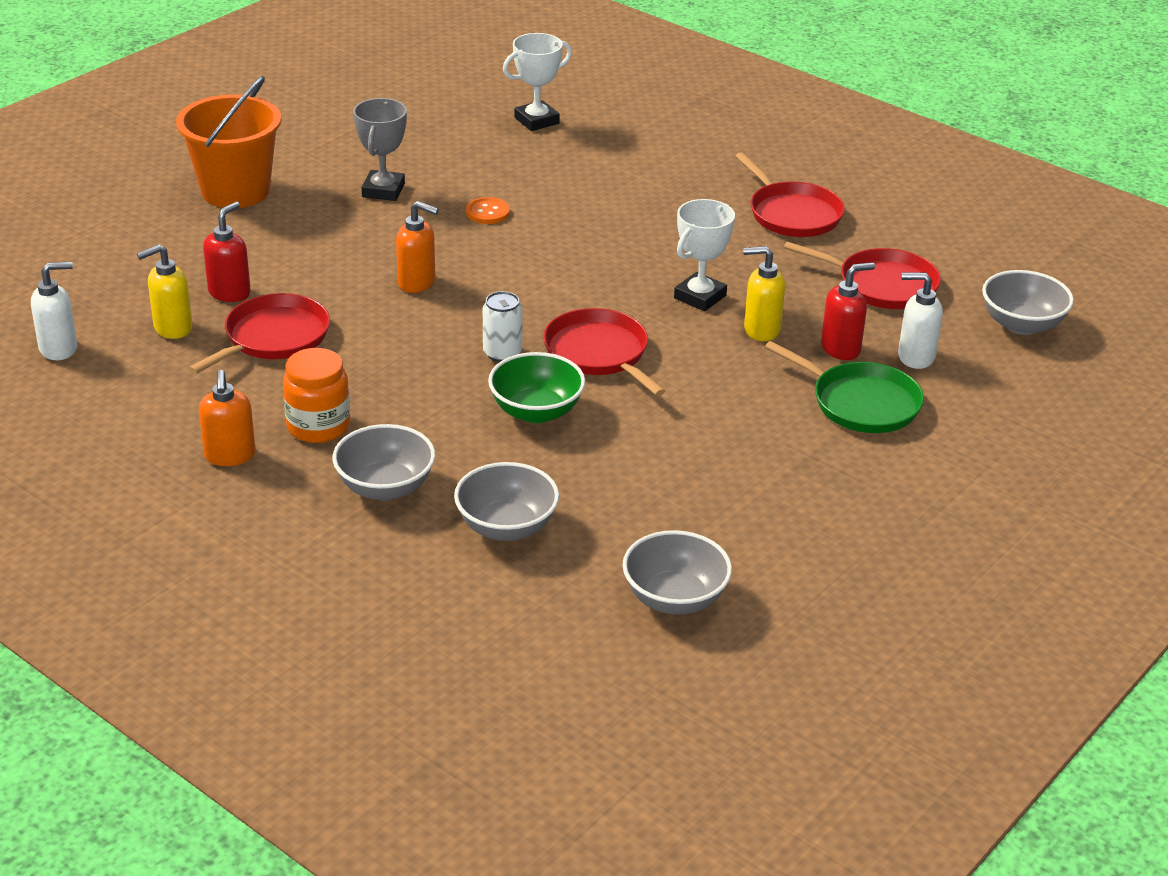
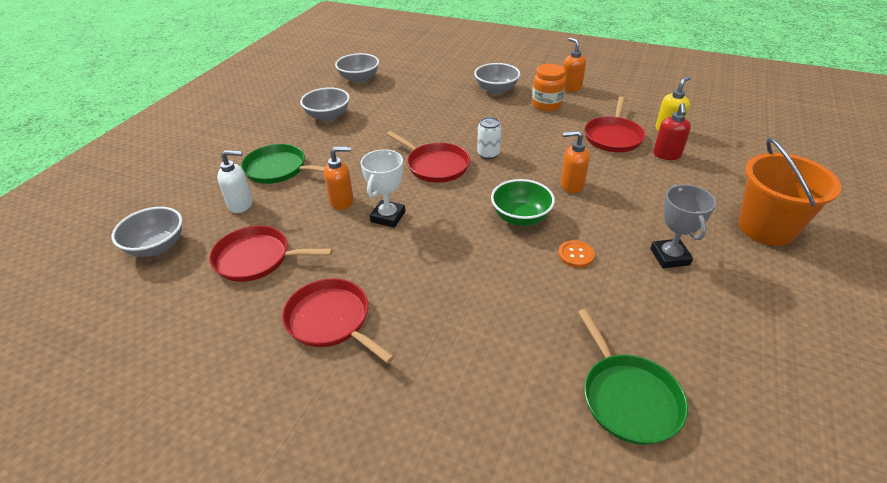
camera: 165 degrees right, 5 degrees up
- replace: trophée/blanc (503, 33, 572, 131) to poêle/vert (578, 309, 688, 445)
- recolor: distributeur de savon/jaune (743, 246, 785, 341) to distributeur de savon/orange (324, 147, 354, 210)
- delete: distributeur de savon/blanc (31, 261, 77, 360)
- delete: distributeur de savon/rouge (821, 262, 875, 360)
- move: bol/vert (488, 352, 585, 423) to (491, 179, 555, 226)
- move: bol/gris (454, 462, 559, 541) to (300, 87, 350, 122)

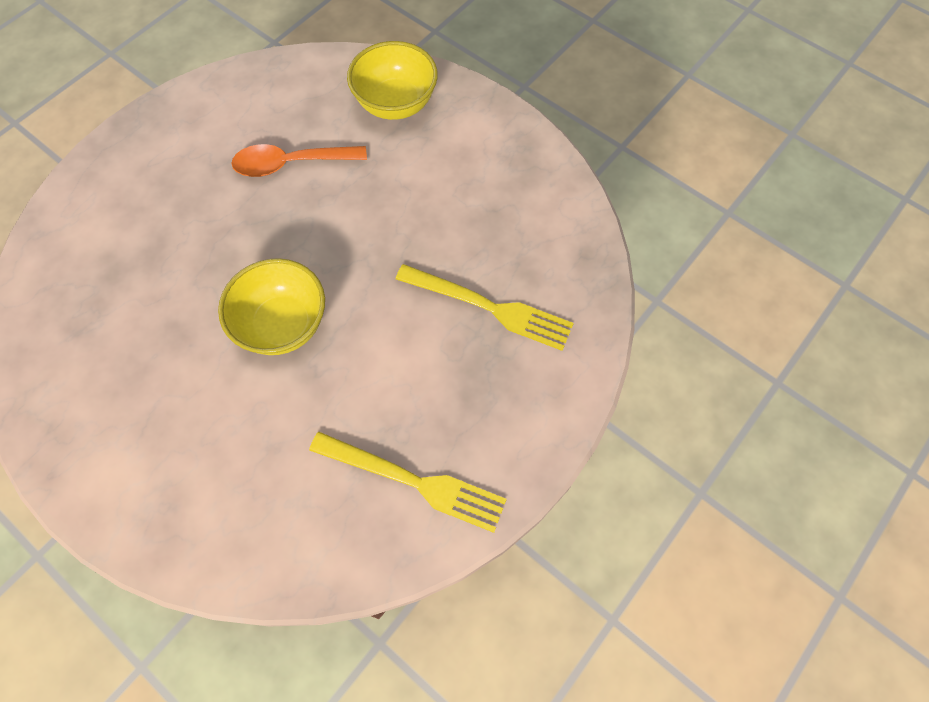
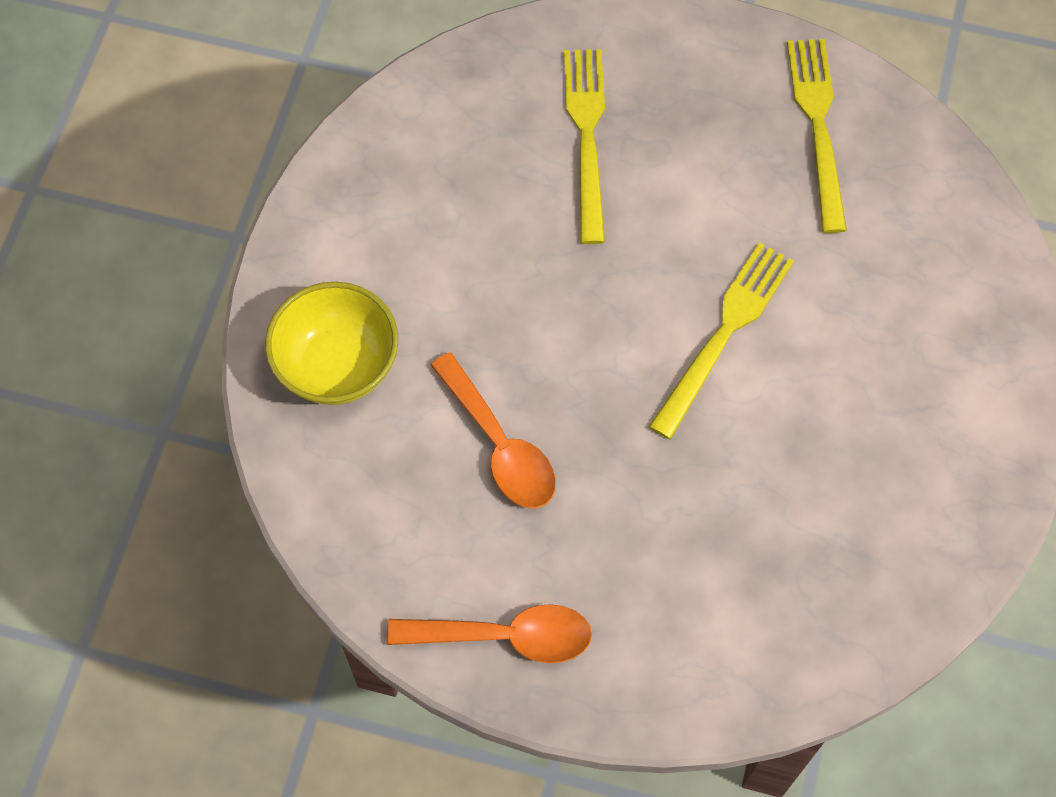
camera: 115 degrees left, 0 degrees up
- replace: bol/jaune (218, 258, 325, 355) to fourchette/jaune (649, 242, 794, 439)
- insert: cuillère/orange (387, 604, 592, 663)

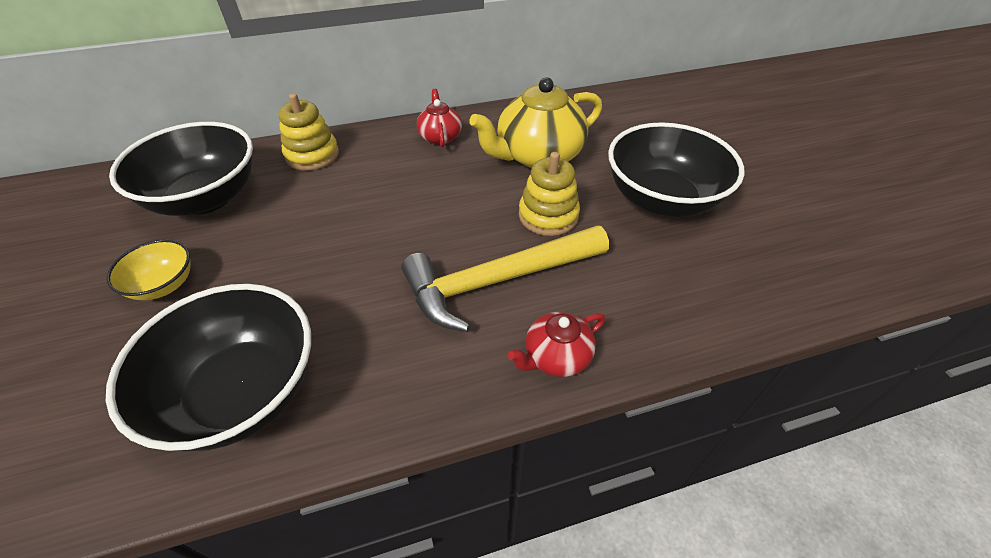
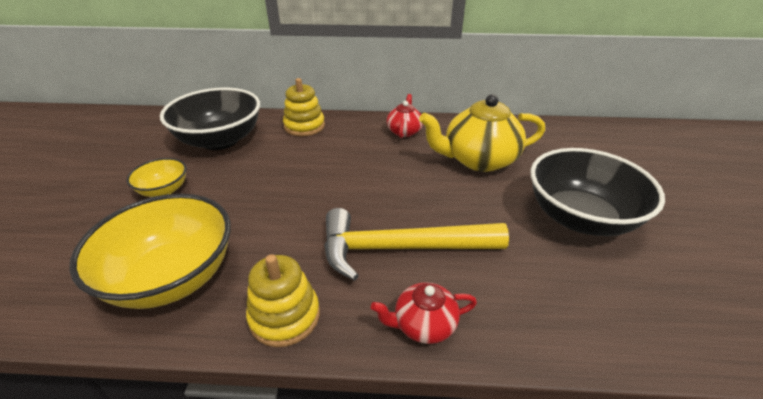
camera: 20 degrees right, 10 degrees down
- move: jouet à empiler/jaune (519, 152, 580, 236) to (246, 254, 320, 347)
- recolor: bol/noir (106, 284, 311, 451) to bol/jaune (69, 194, 231, 309)

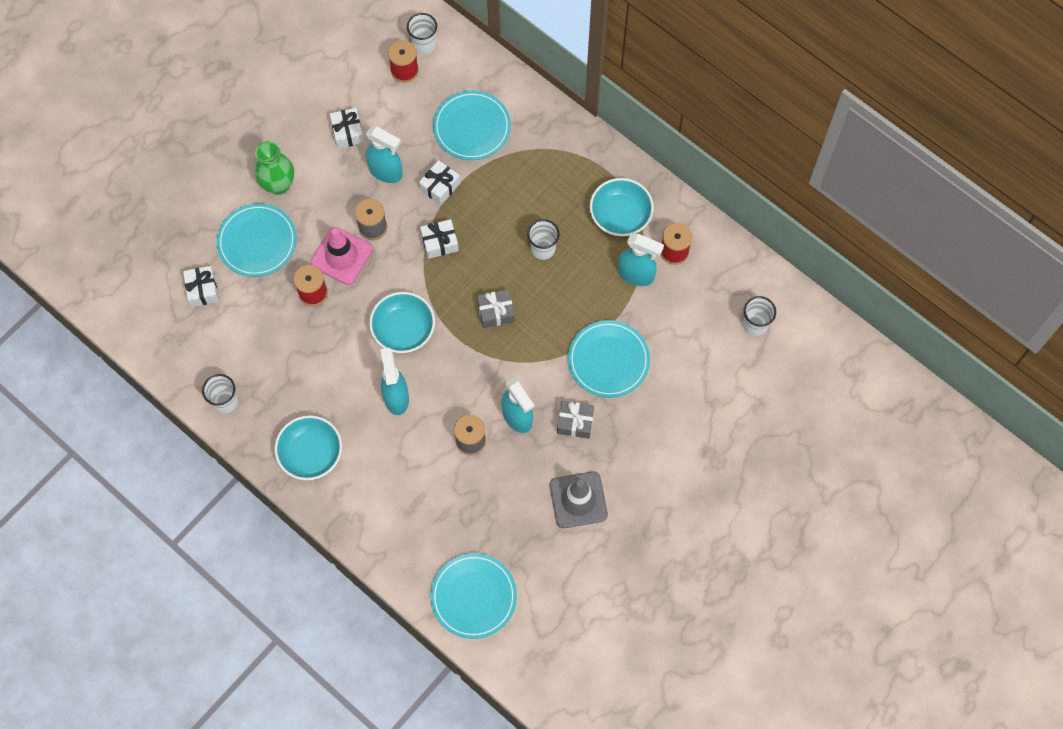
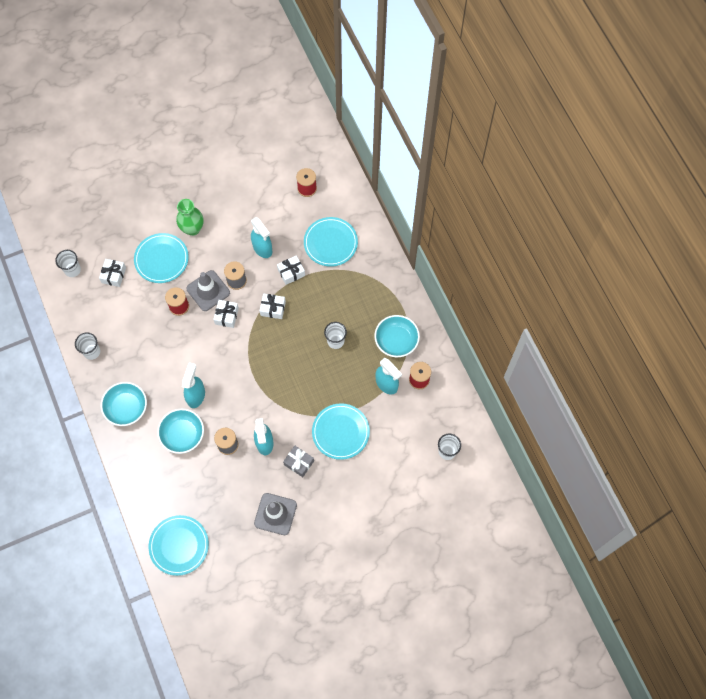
camera: 25 degrees right, 0 degrees up
- move: gobelet/blanc (407, 13, 437, 54) to (55, 250, 81, 277)
- move: cadeau/blanc (330, 108, 364, 149) to (213, 300, 239, 328)
- recolor: cône de chantier/rose (310, 227, 373, 285) to cône de chantier/gris (186, 270, 230, 311)
- delete: cadeau/gris (477, 290, 515, 328)
- move: bol/turquoise (369, 292, 435, 353) to (157, 408, 204, 454)

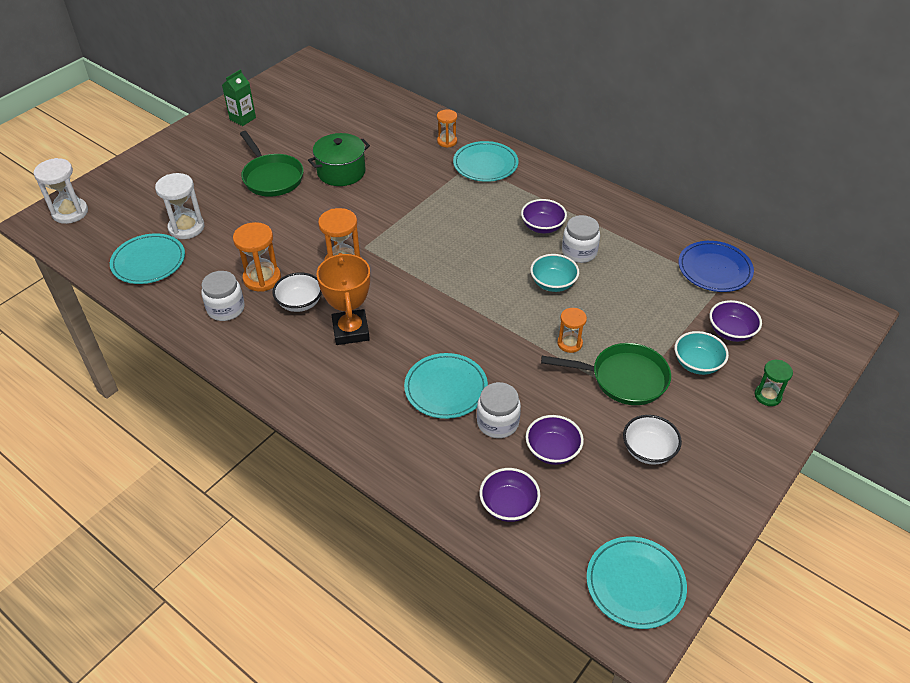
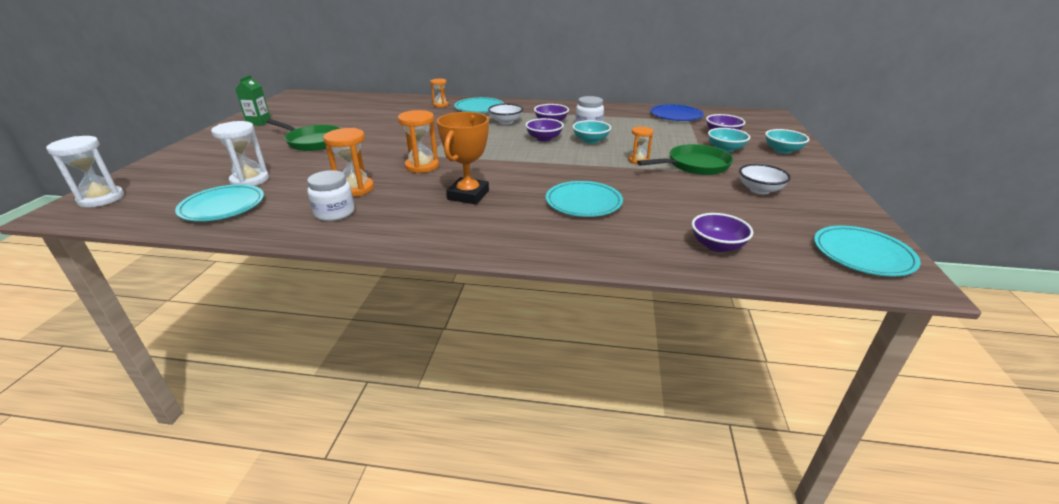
camera: 30 degrees left, 15 degrees down
- delete: marmite/vert (308, 133, 370, 186)
- rotate: trophée/orange (317, 253, 370, 345) = (437, 112, 489, 204) 60 degrees clockwise
- move: bol/blanc (272, 272, 322, 312) to (488, 104, 523, 125)
- replace: sablier/vert (755, 360, 793, 406) to bol/turquoise (765, 129, 809, 154)
- delete: bocal/blanc (477, 382, 521, 438)
- move: bol/violet (526, 415, 584, 465) to (525, 118, 564, 142)

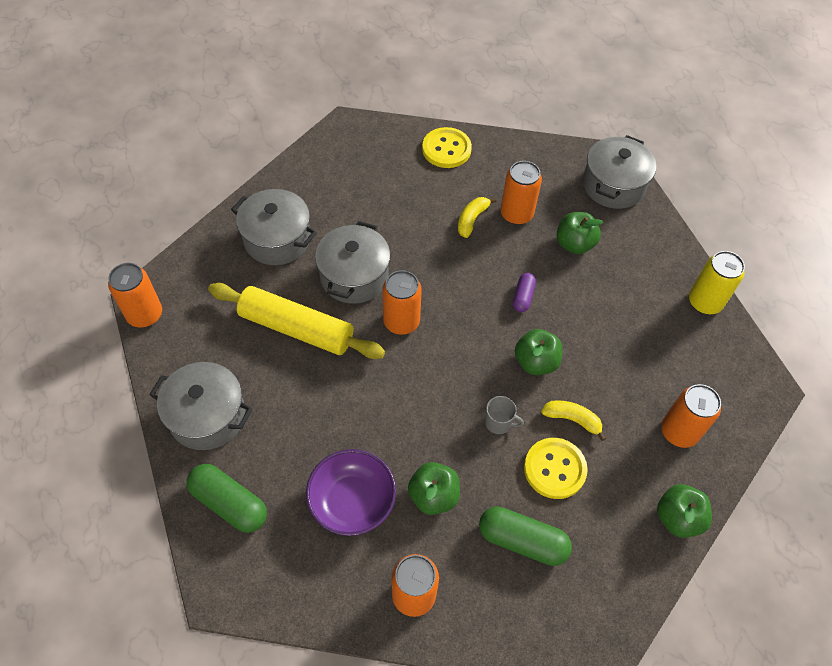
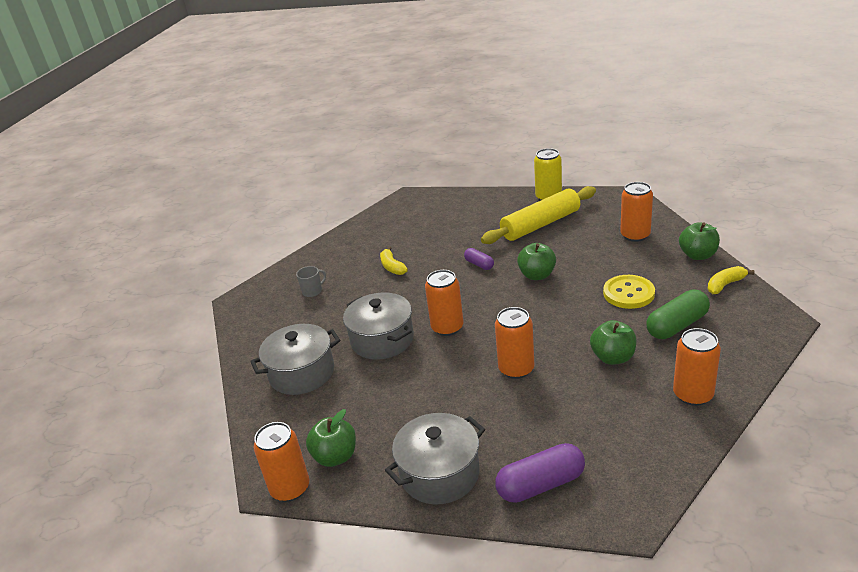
camera: 50 degrees left, 25 degrees down
- delete: bouton/jaune (422, 127, 472, 168)
- delete: marmite/gris (583, 135, 656, 209)
- move: canette/orange (501, 161, 542, 225) to (495, 307, 535, 379)
- move: pomme/vert (557, 212, 603, 254) to (306, 409, 356, 467)
- move: rouleau à pâtisserie/jaune (208, 283, 385, 359) to (481, 186, 596, 244)
- move: tasse/gris (485, 396, 524, 434) to (296, 266, 326, 297)
- move: banane/jaune (541, 400, 606, 441) to (708, 266, 755, 294)
- delete: bol/violet (306, 449, 396, 536)
- recolor: gélule/vert (187, 464, 267, 533) to gélule/violet (495, 443, 585, 503)

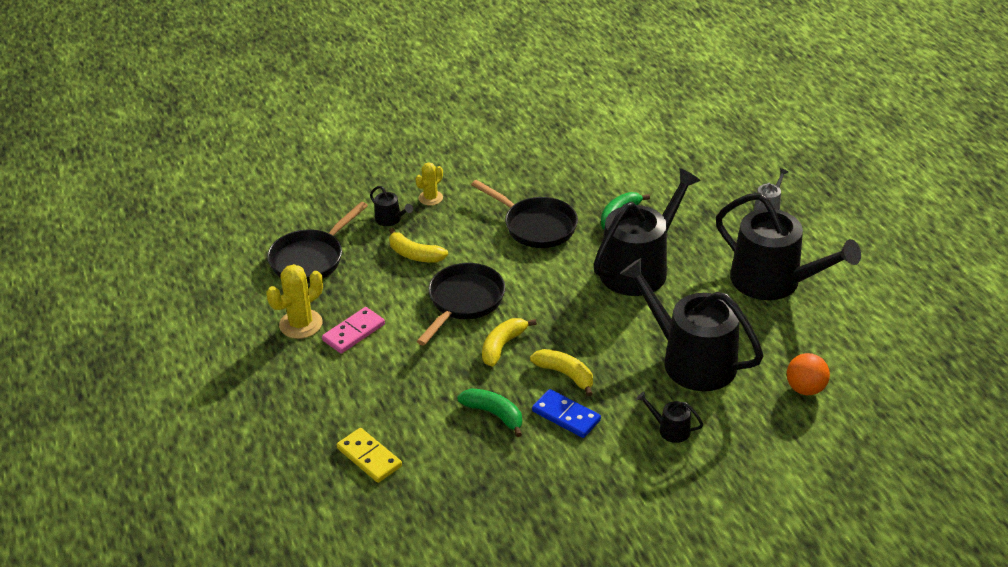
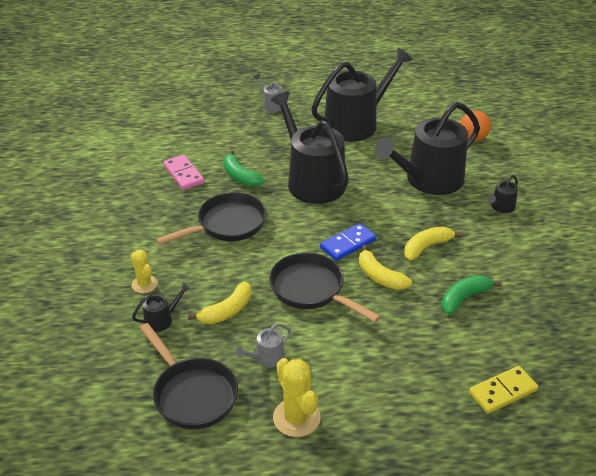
camera: 75 degrees left, 0 degrees up
- move: domino/rose (322, 307, 385, 354) to (163, 155, 204, 190)
- move: domino/bleu (532, 389, 601, 438) to (320, 223, 376, 261)
- insert: arrosoir/gris (235, 324, 291, 368)

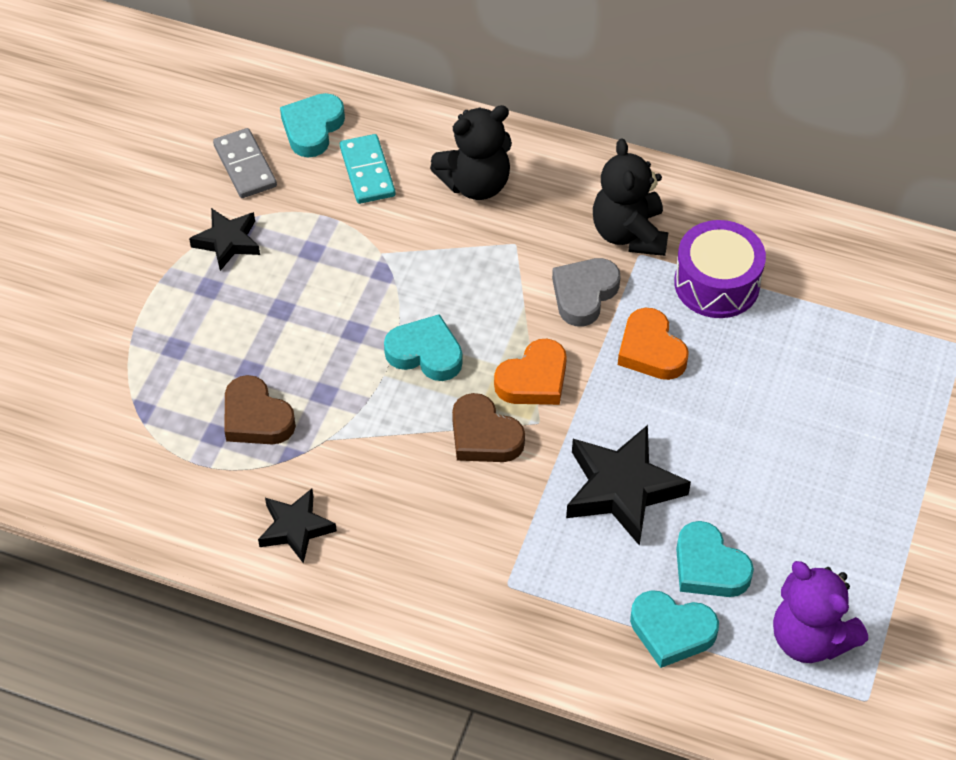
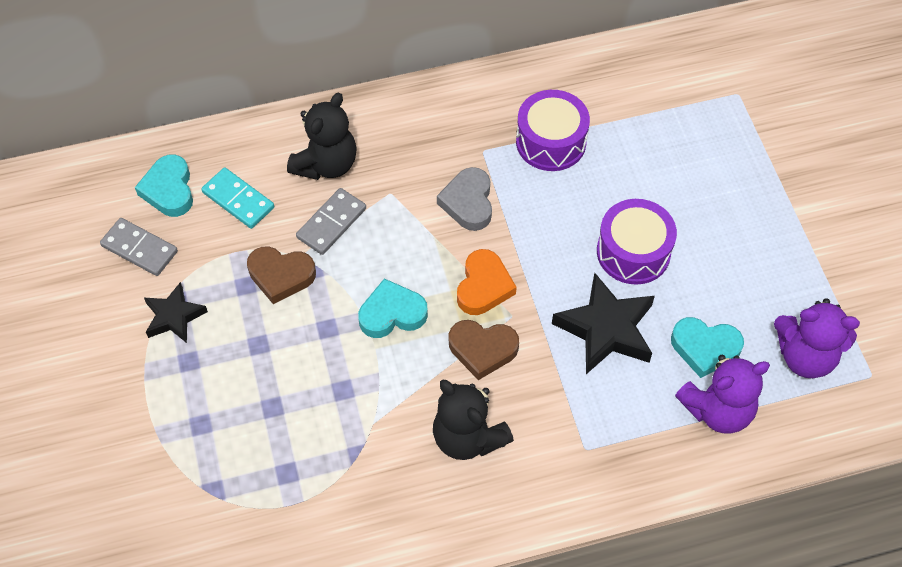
camera: 35 degrees left, 5 degrees up
- move: ours en peluche/noir (593, 138, 669, 256) to (433, 379, 514, 460)
- delete: cœur/orange (618, 308, 689, 380)
- move: cœur/marron (224, 375, 296, 445) to (247, 246, 316, 304)
- delete: étoile/noir (258, 489, 337, 564)
- replace: cœur/turquoise (630, 590, 719, 668) to ours en peluche/violet (675, 355, 770, 433)
- insert: domino/gris (296, 188, 366, 255)
- insert: tambour/violet (597, 199, 677, 285)

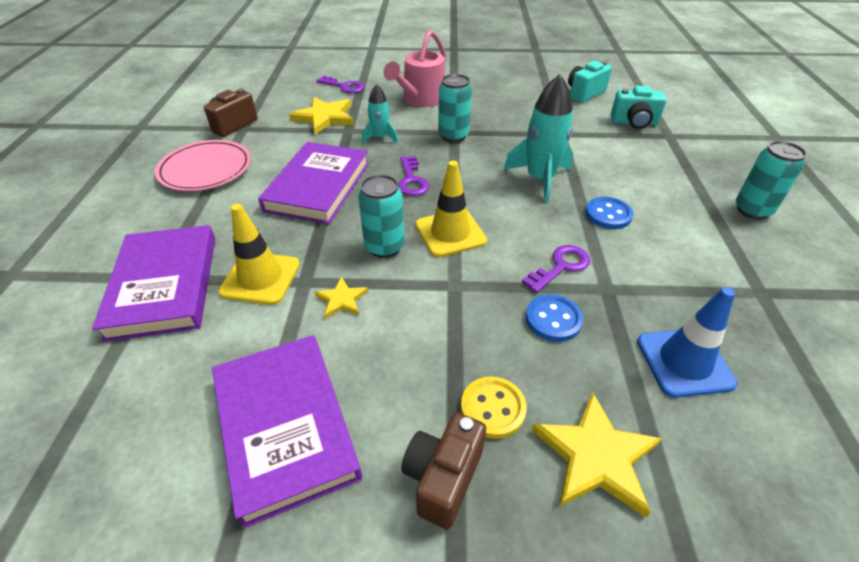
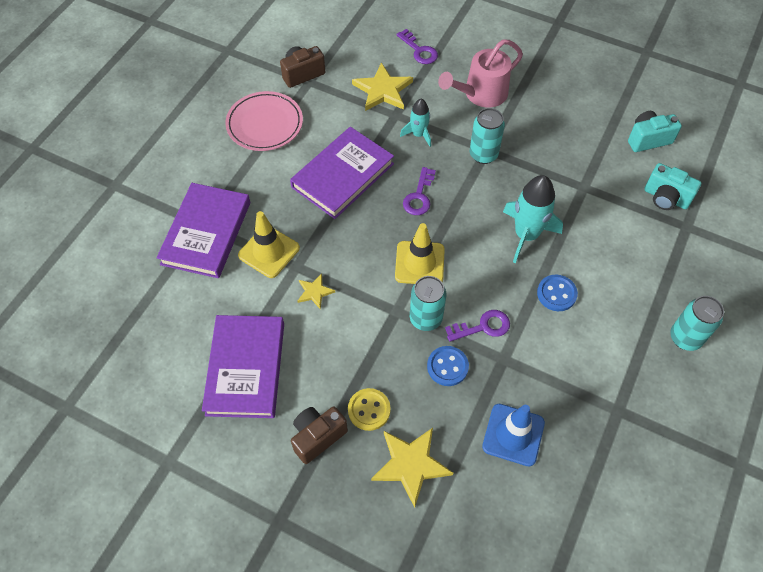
camera: 25 degrees right, 15 degrees up
- move: canette/turquoise (358, 174, 405, 258) to (410, 276, 446, 331)

